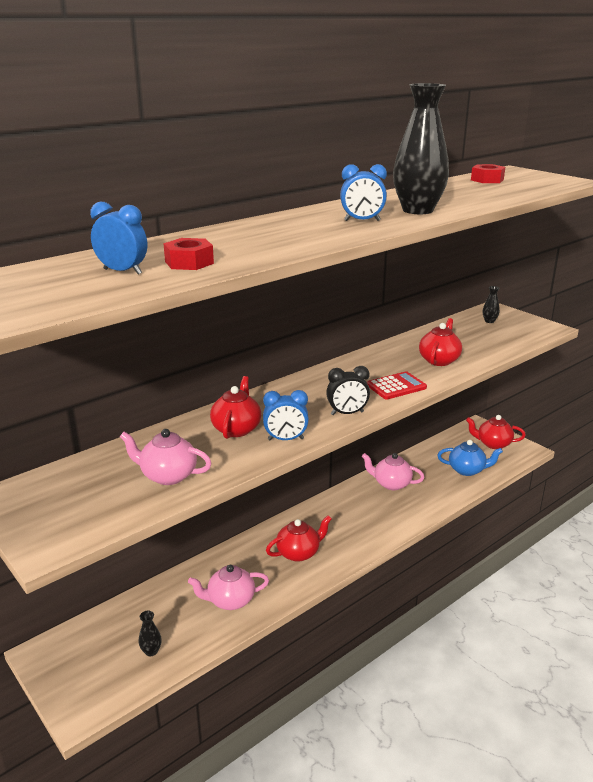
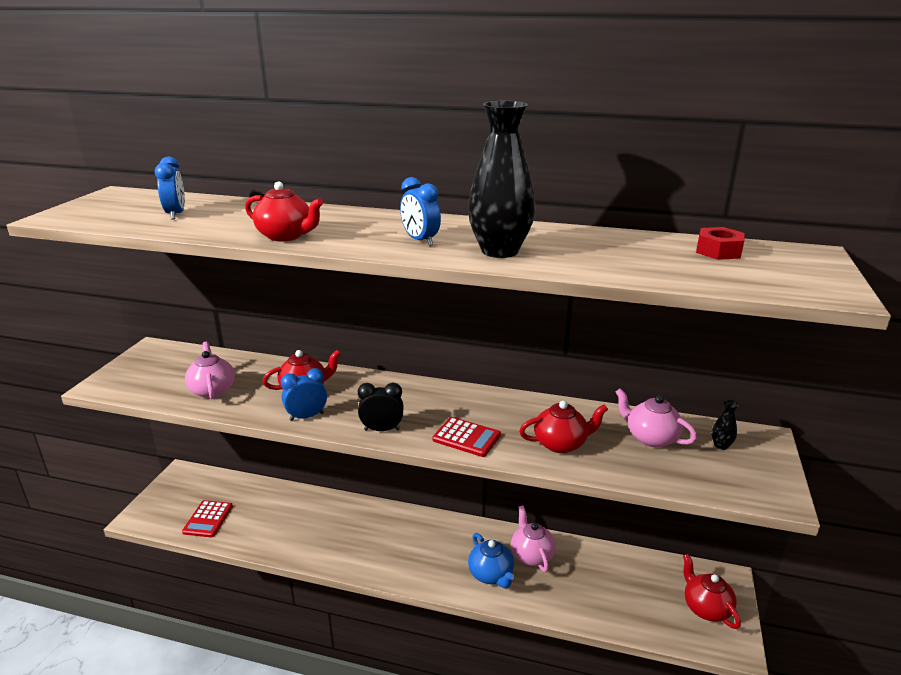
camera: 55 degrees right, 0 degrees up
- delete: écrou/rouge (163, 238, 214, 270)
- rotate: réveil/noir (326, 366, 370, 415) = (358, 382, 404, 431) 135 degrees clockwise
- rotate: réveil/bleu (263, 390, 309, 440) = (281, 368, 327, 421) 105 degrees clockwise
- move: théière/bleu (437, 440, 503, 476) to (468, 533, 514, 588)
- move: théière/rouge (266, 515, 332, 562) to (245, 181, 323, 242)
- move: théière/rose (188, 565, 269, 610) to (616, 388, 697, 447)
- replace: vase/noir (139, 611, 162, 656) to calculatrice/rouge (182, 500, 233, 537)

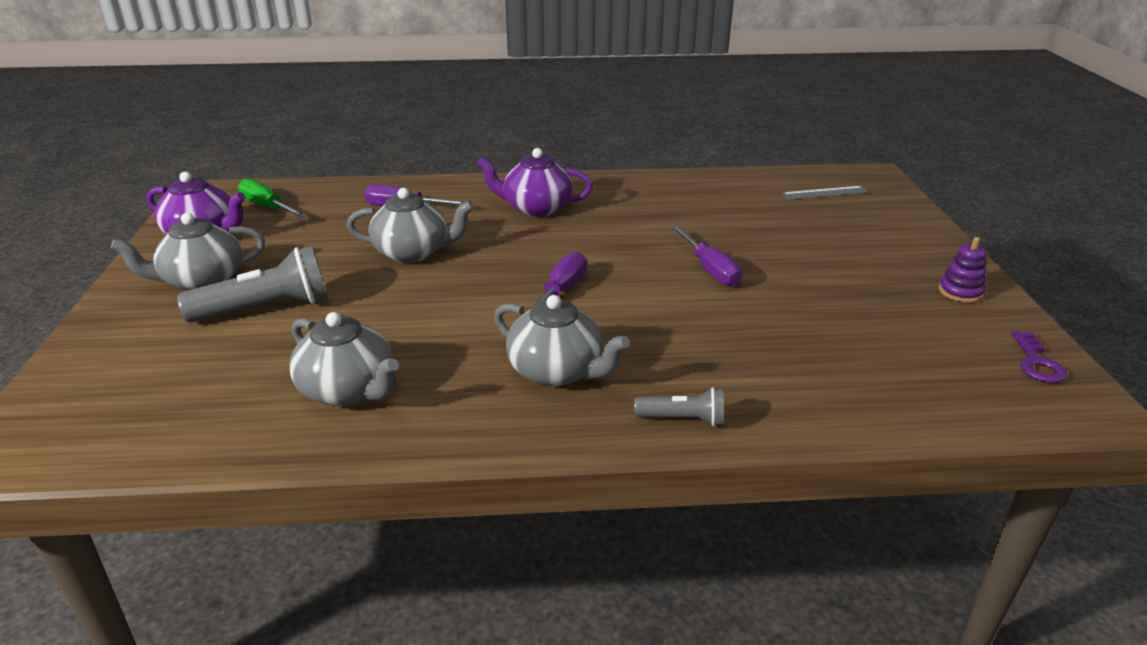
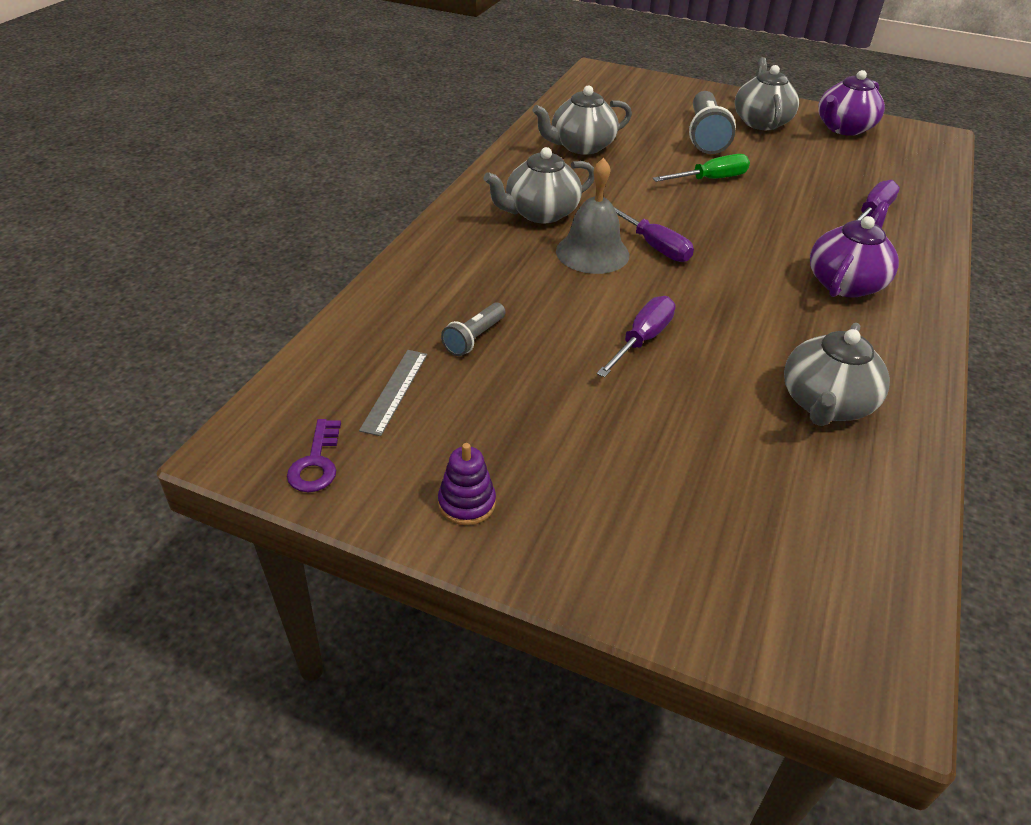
camera: 115 degrees right, 10 degrees up
- move: tournevis/vert (238, 179, 307, 218) to (652, 154, 750, 182)
- move: règle/gris (782, 186, 868, 200) to (359, 350, 427, 436)
- move: théière/gris (347, 188, 474, 263) to (784, 323, 890, 426)
- rotate: tournevis/violet (671, 225, 742, 286) = (597, 296, 676, 378) 120 degrees clockwise
- rotate: clé/violet (1011, 331, 1067, 383) = (287, 419, 341, 492) 120 degrees counterclockwise
- move: lampe de poche/gris (634, 387, 724, 426) to (441, 302, 506, 356)
- insert: cloche/gris (556, 158, 629, 274)

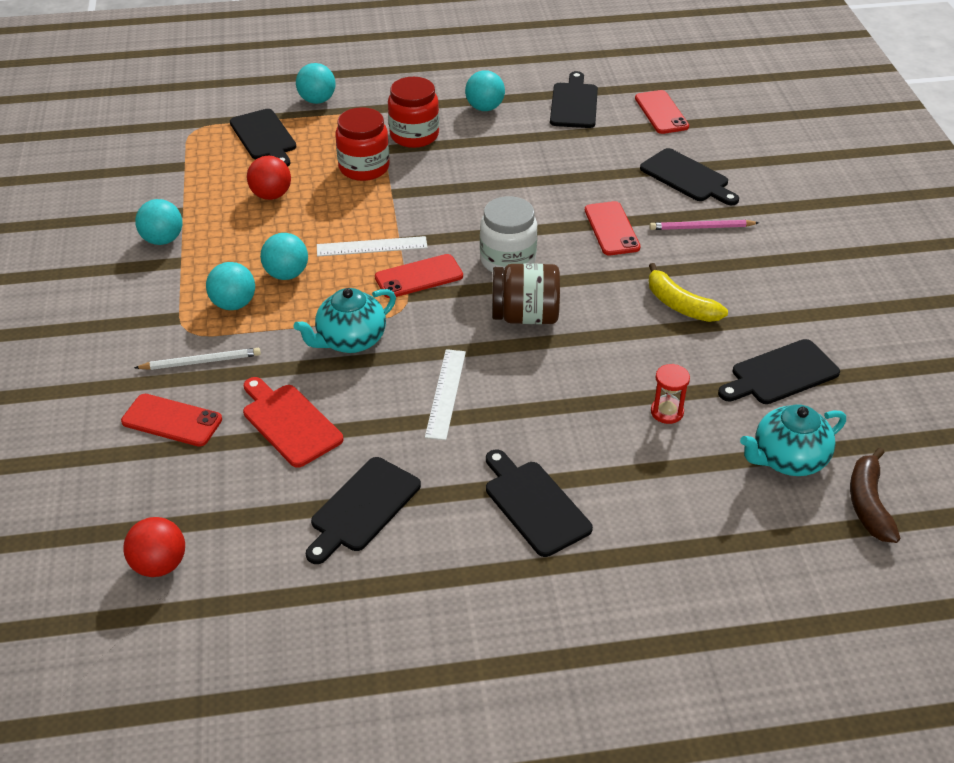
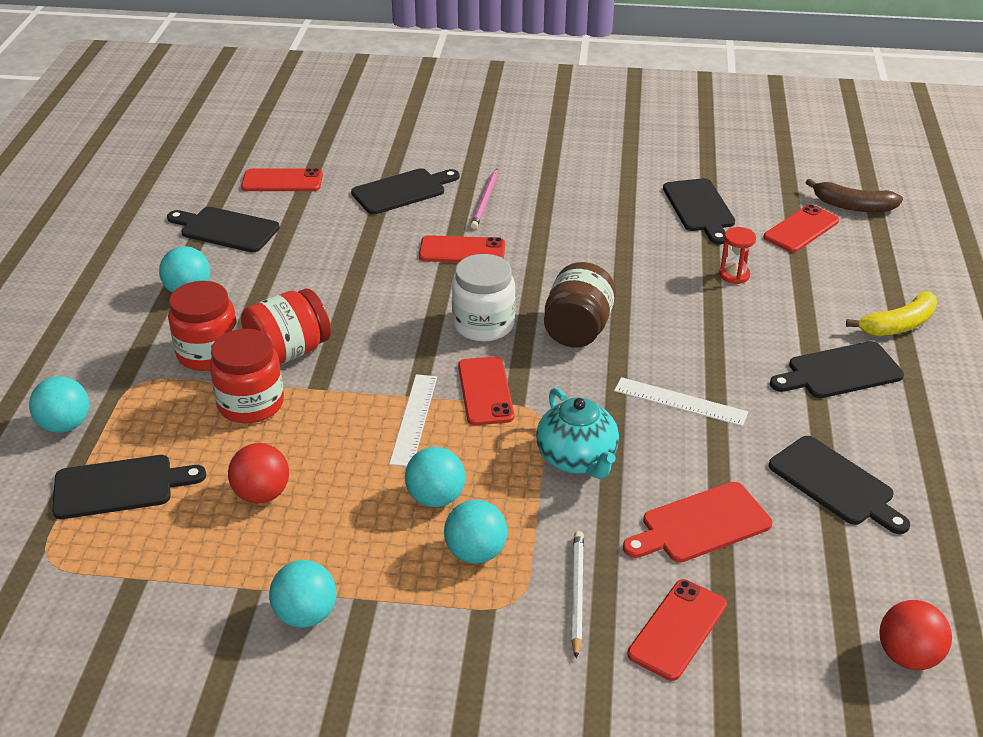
camera: 75 degrees left, 5 degrees down
- move: banane/jaune (649, 263, 728, 322) to (846, 291, 937, 336)
- replace: théière/turquoise (740, 404, 846, 476) to téléphone/rouge (763, 204, 839, 252)
- insert: bocal/rouge (241, 289, 331, 364)

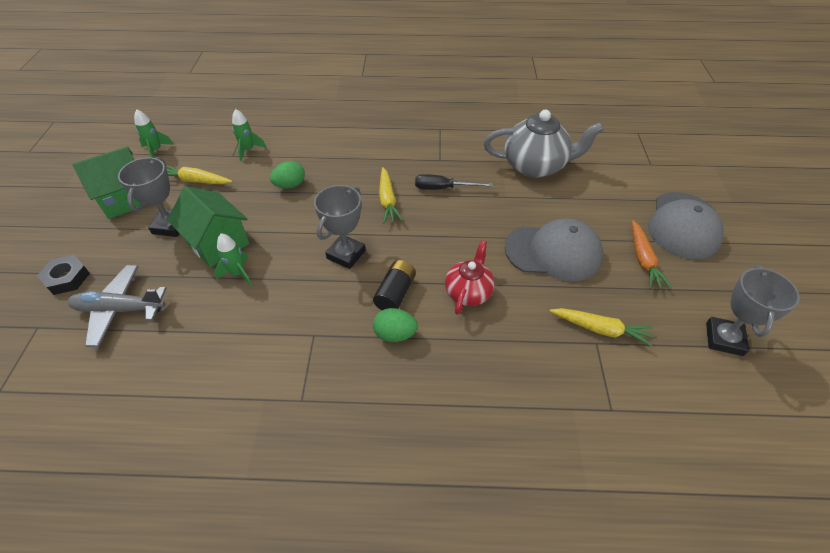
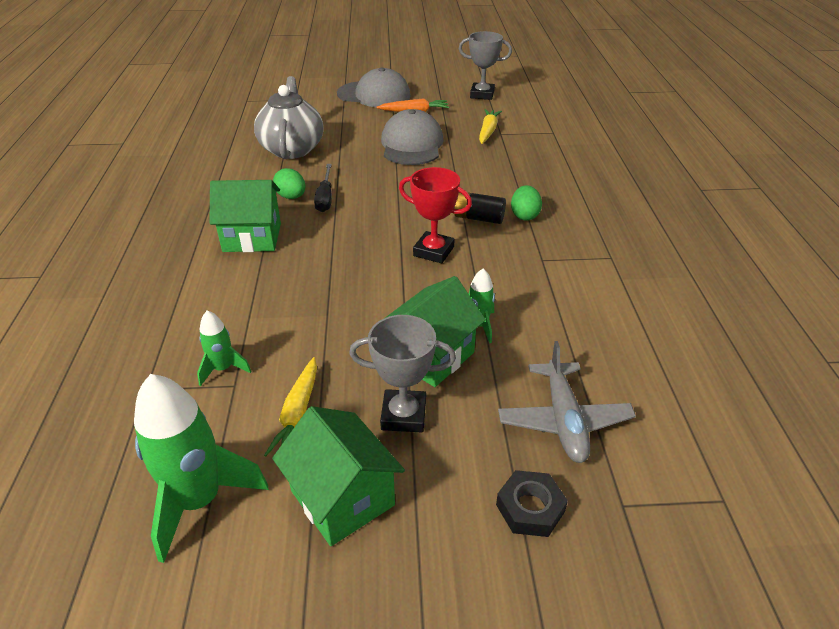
camera: 95 degrees left, 10 degrees down
- resize: fusée/vert (134, 109, 174, 158) = (134, 374, 269, 563) x1.95
- move: œuf/vert (270, 161, 305, 189) to (273, 168, 305, 199)
- delete: carotte/jaune (379, 167, 403, 224)
- recolor: trophée/gris (314, 185, 366, 269) to trophée/rouge (399, 167, 472, 264)
- delete: théière/rouge (445, 240, 495, 315)
- insert: maison/vert (210, 180, 281, 252)

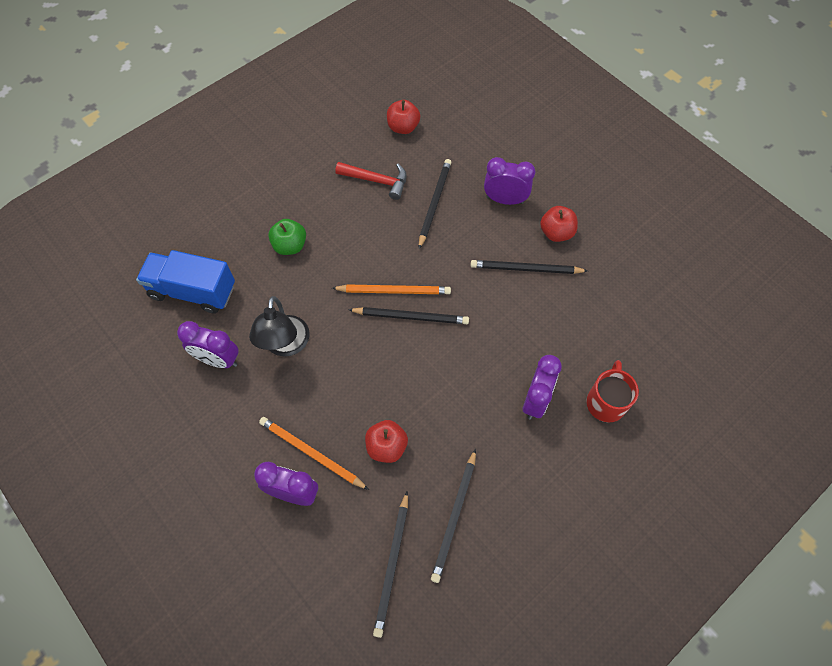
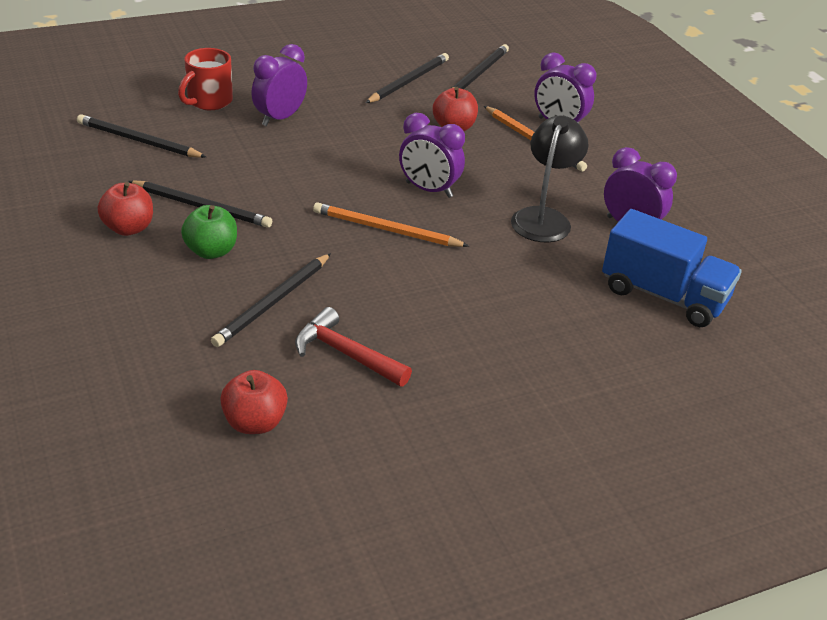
camera: 165 degrees left, 25 degrees down
- move: réveil/violet (484, 157, 535, 205) to (399, 113, 465, 198)
- move: pomme/vert (268, 219, 306, 255) to (181, 205, 237, 259)
- move: crayon/noir (348, 307, 469, 324) to (77, 114, 206, 158)

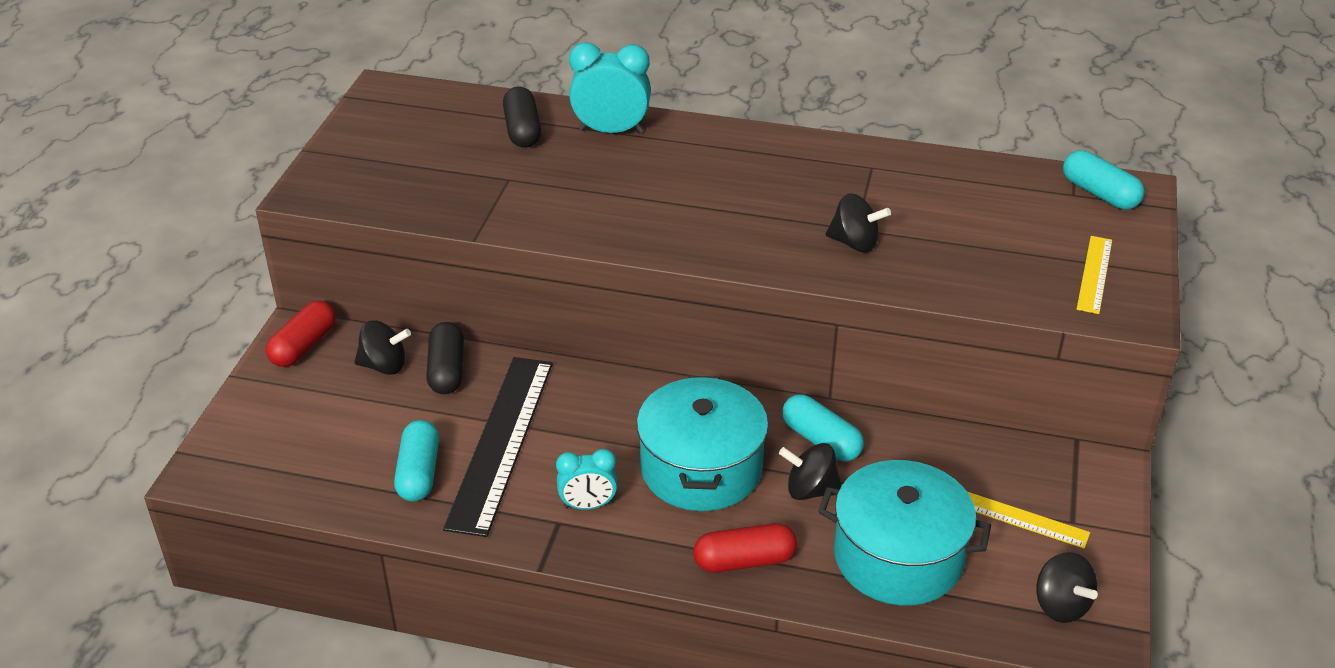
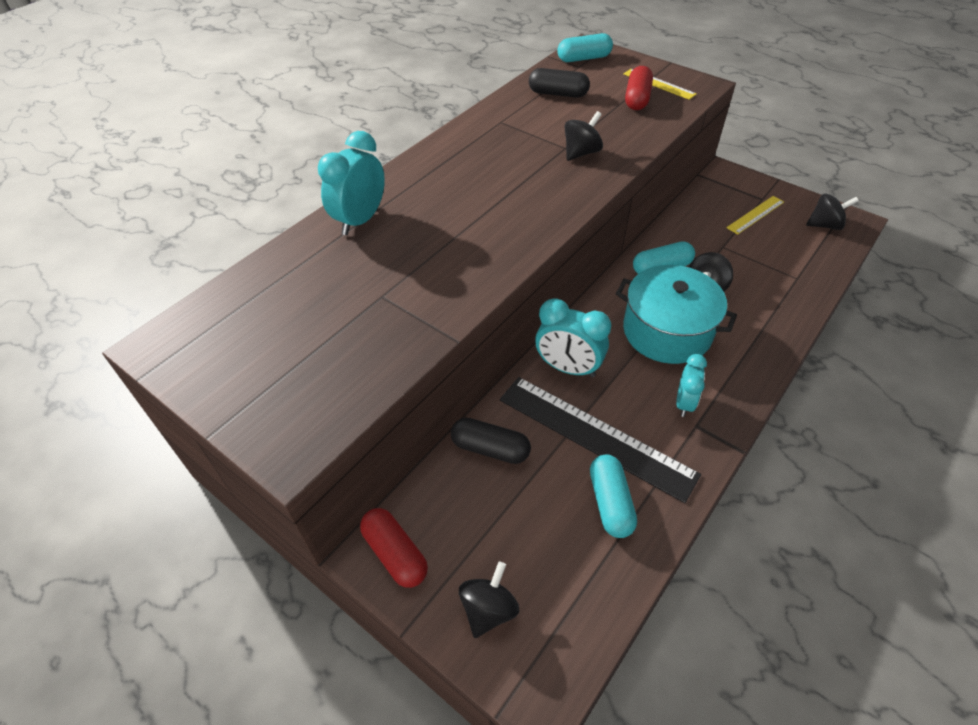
camera: 65 degrees left, 10 degrees up
- move: gélule/noir (503, 86, 541, 148) to (529, 68, 590, 98)
- move: toupie/noir (354, 321, 411, 375) to (459, 561, 519, 638)
- rotate: gélule/turquoise (394, 420, 439, 502) = (590, 454, 637, 538) 60 degrees clockwise
- delete: marmite/turquoise (818, 460, 991, 605)
- move: gélule/rouge (693, 523, 797, 573) to (625, 66, 653, 110)
- insert: réveil/turquoise (535, 298, 611, 377)

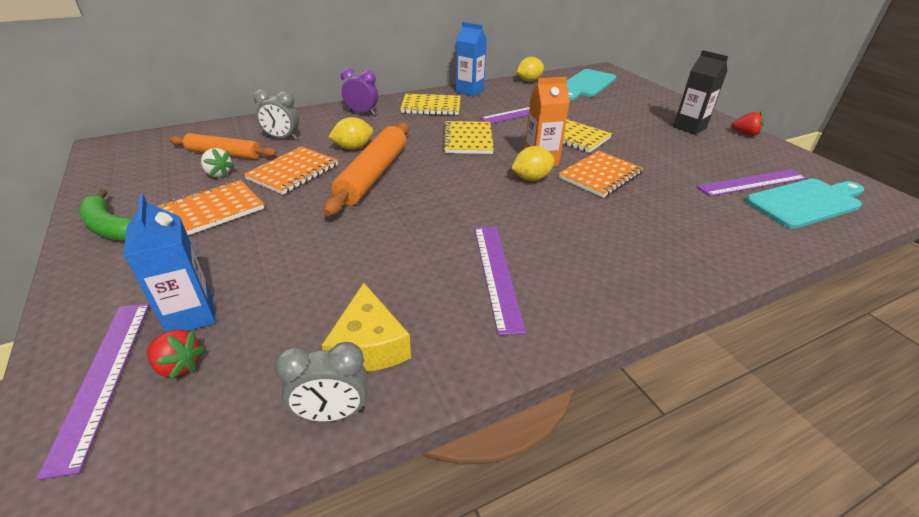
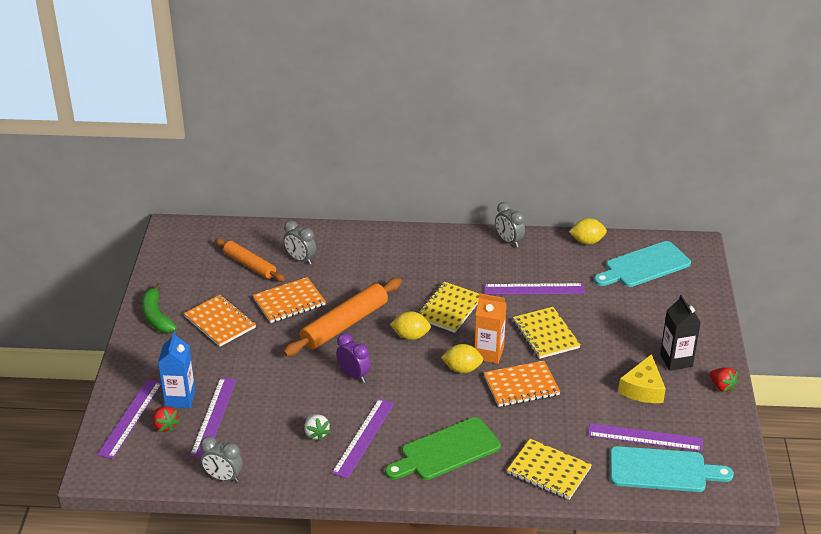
camera: 30 degrees right, 0 degrees up
- replace: brique de lait/bleu (456, 22, 487, 96) to réveil/gris (495, 202, 525, 248)
- move: réveil/violet (341, 68, 378, 115) to (336, 333, 371, 383)
- move: carnet/jaune (400, 94, 461, 115) to (507, 439, 592, 500)
- move: citron/jaune (329, 117, 373, 149) to (390, 311, 431, 340)
- move: fraise/blanc (201, 148, 235, 178) to (304, 414, 331, 441)
- rotate: carnet/orange (157, 180, 264, 235) = (184, 295, 256, 347) 60 degrees clockwise
- move: fromage/jaune (322, 283, 411, 372) to (618, 354, 666, 403)
- insert: règle/violet (190, 378, 237, 457)
- insert: planche à découper/vert (385, 417, 501, 480)

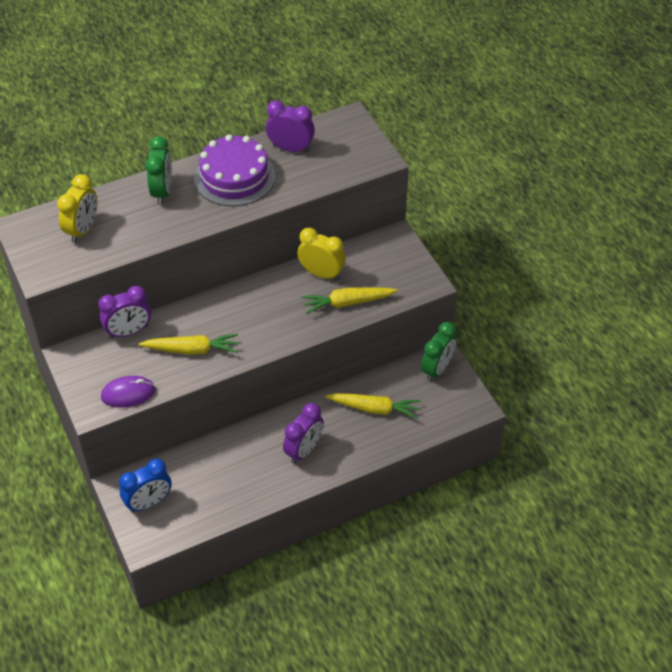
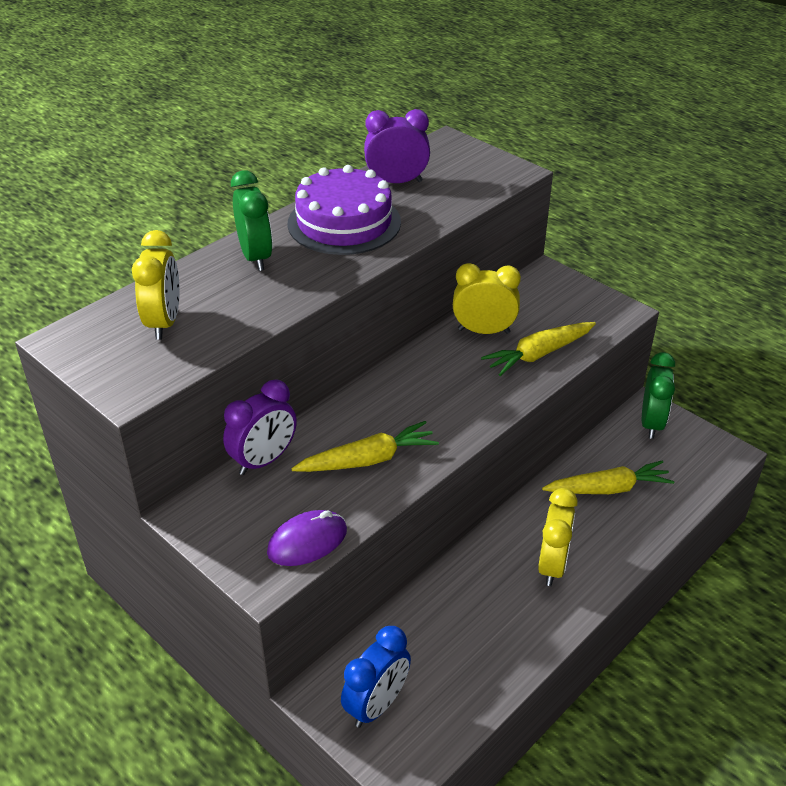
camera: 20 degrees left, 10 degrees down
- recolor: réveil/violet (283, 403, 324, 464) to réveil/jaune (538, 488, 578, 586)

